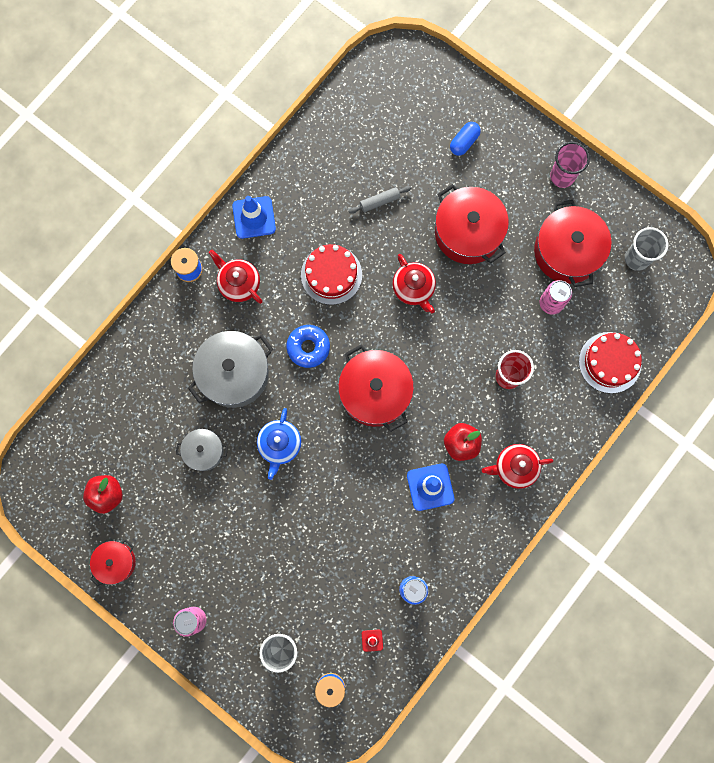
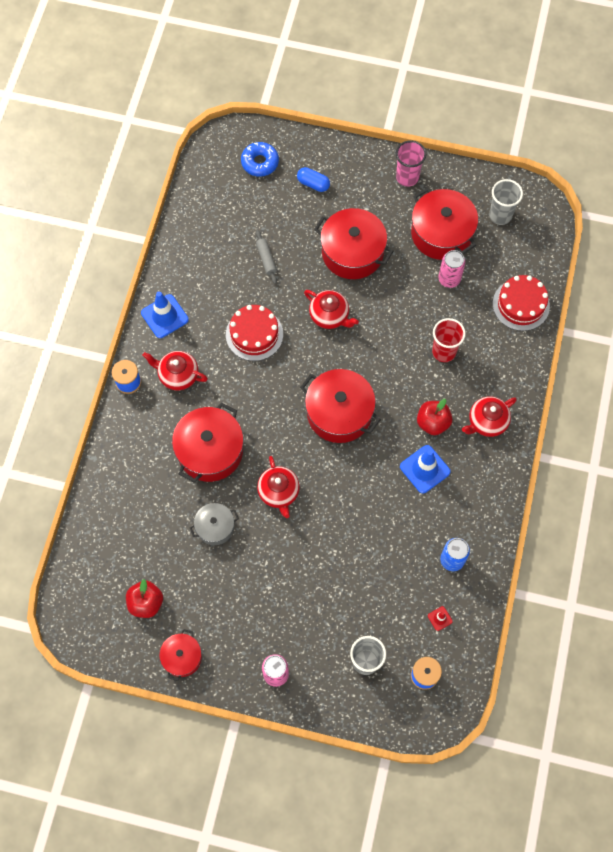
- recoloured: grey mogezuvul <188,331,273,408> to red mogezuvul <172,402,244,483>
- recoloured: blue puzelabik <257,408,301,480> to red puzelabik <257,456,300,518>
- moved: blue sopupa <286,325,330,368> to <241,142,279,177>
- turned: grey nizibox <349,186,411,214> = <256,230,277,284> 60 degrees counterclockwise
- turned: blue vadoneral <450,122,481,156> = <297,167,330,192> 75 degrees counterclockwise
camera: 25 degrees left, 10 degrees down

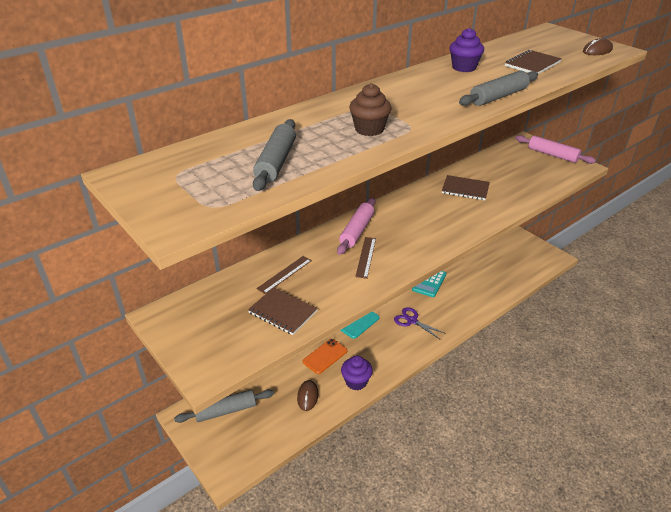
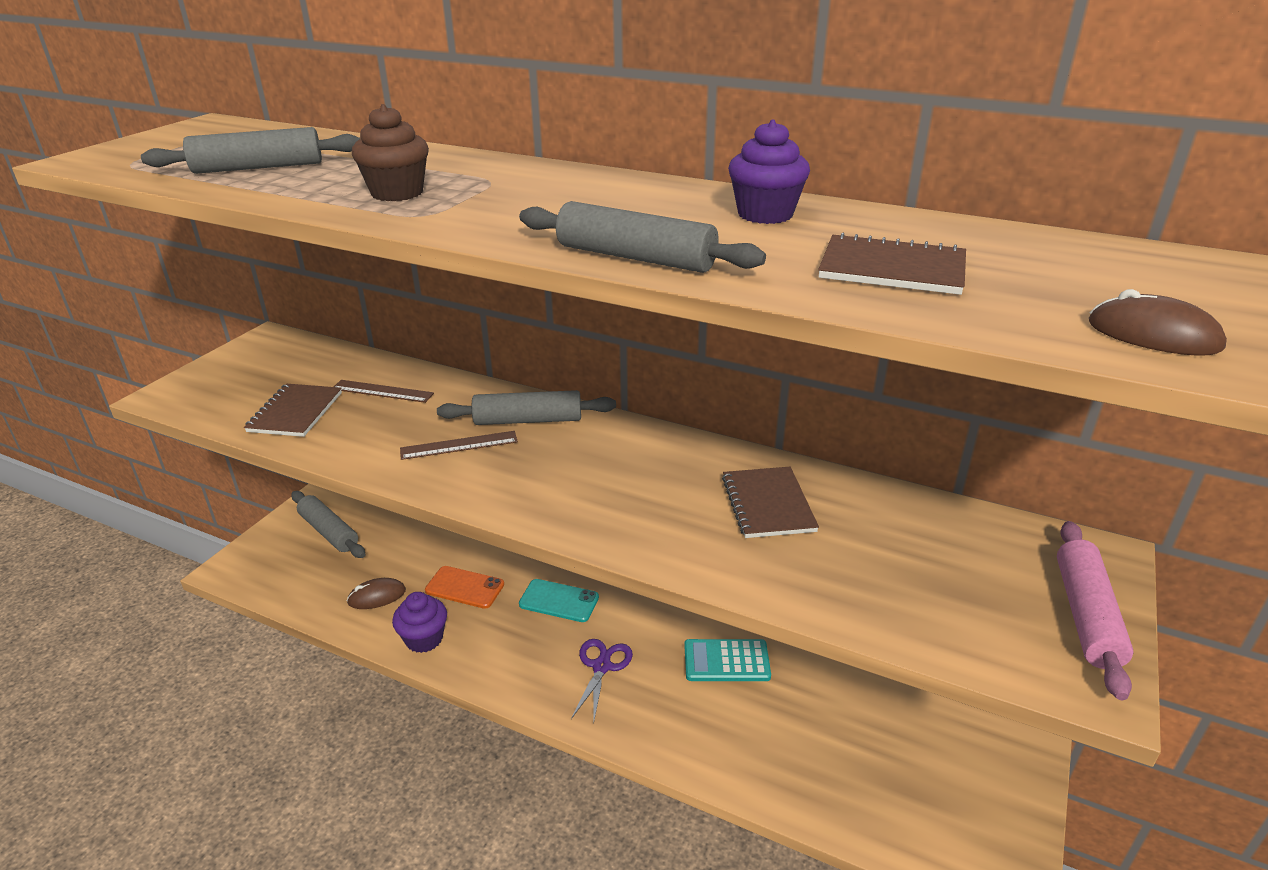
- recoloured: pink nizibox <337,198,375,255> to grey nizibox <437,390,616,425>
camera: 65 degrees right, 5 degrees down

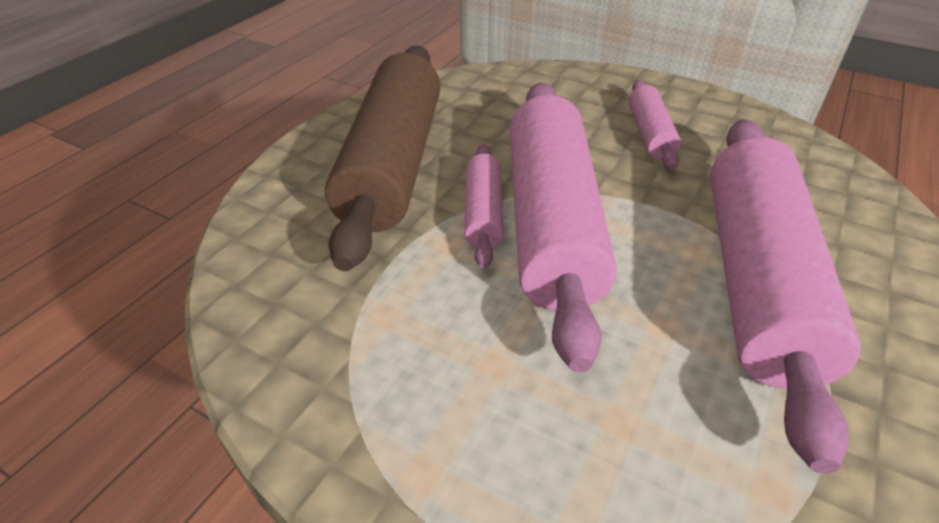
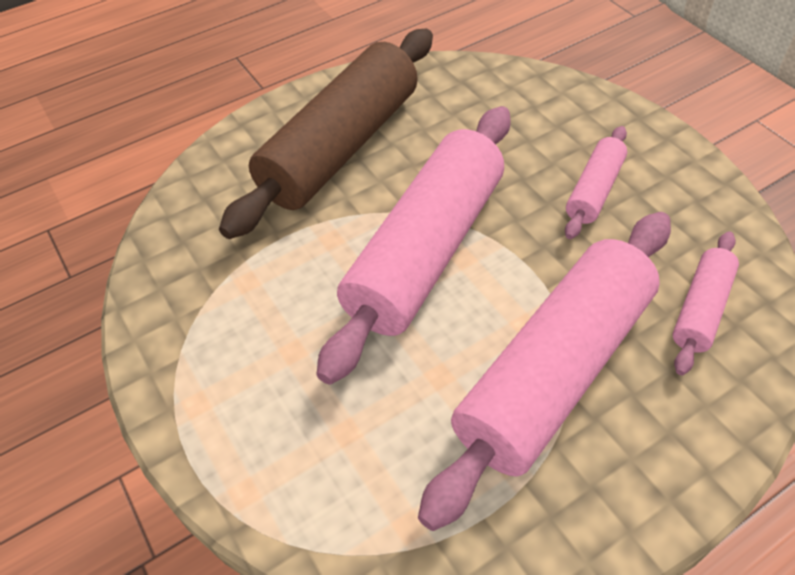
- moved: pink nizibox <464,144,504,268> to <672,231,739,375>
camera: 30 degrees right, 10 degrees up

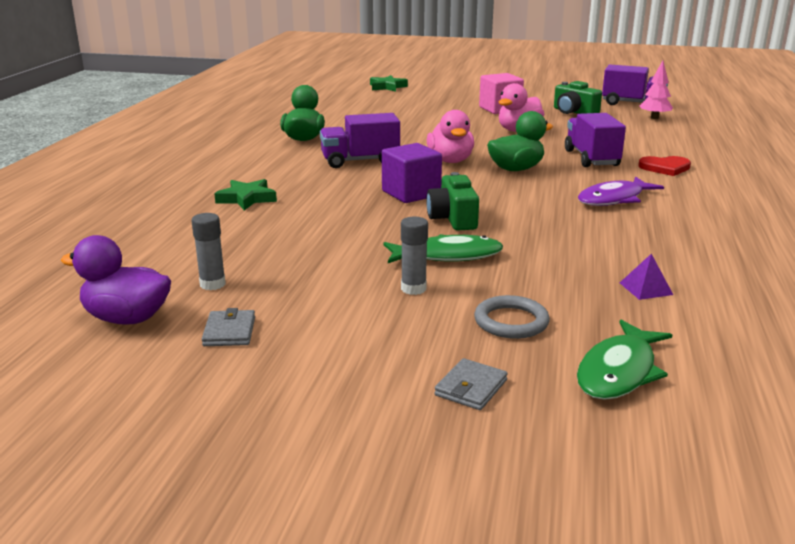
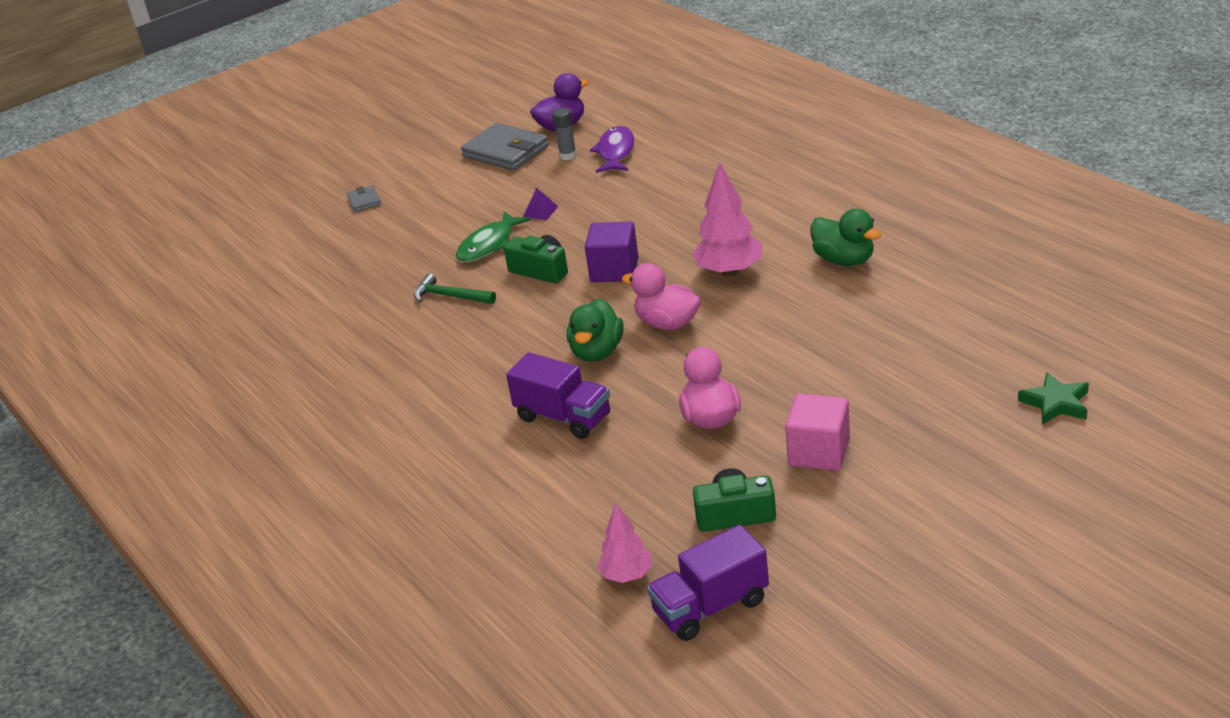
- resized: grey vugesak <202,308,255,346> = <461,123,549,171> x2.08
- removed: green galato <214,179,277,210>
- replaced: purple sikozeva <320,113,400,168> to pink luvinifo <692,162,762,277>
- removed: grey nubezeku <401,217,428,295>
- removed: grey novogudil <474,295,550,339>
- removed: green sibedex <577,320,672,400>
- moved: purple sibedex <578,177,664,206> to <590,126,634,173>
- moved: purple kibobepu <620,254,673,300> to <523,188,559,220>
- removed: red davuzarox <638,156,691,176>
- added: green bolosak <414,273,496,304>
camera: 135 degrees right, 10 degrees up

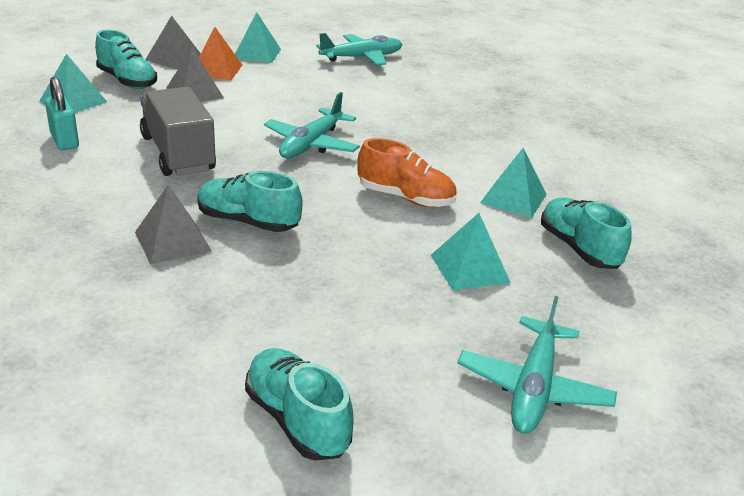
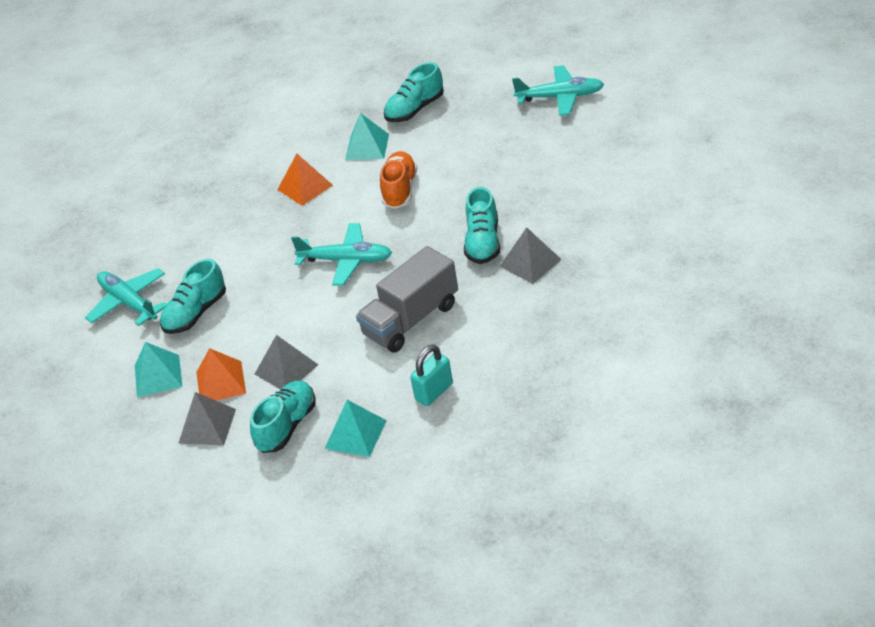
- moved: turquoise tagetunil <245,348,353,460> to <160,259,226,334>
- removed: turquoise kibobepu <431,213,511,290>
- added: orange kibobepu <277,154,333,206>
camera: 100 degrees left, 10 degrees up

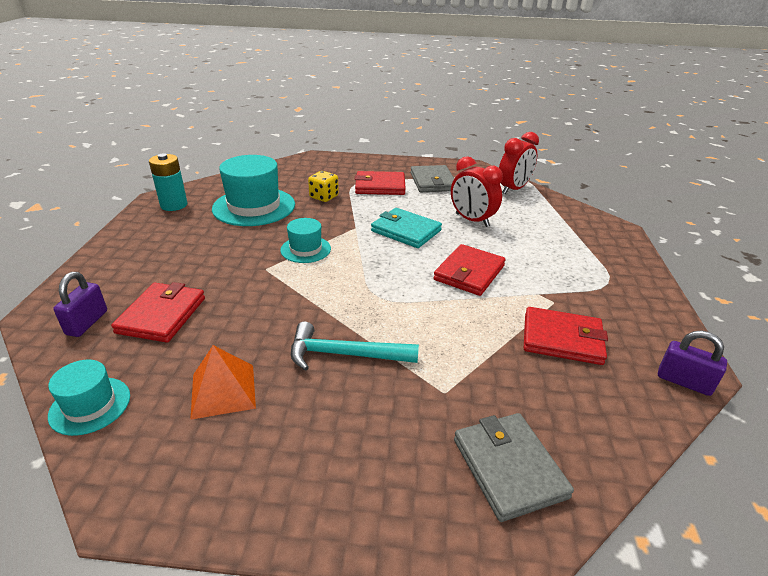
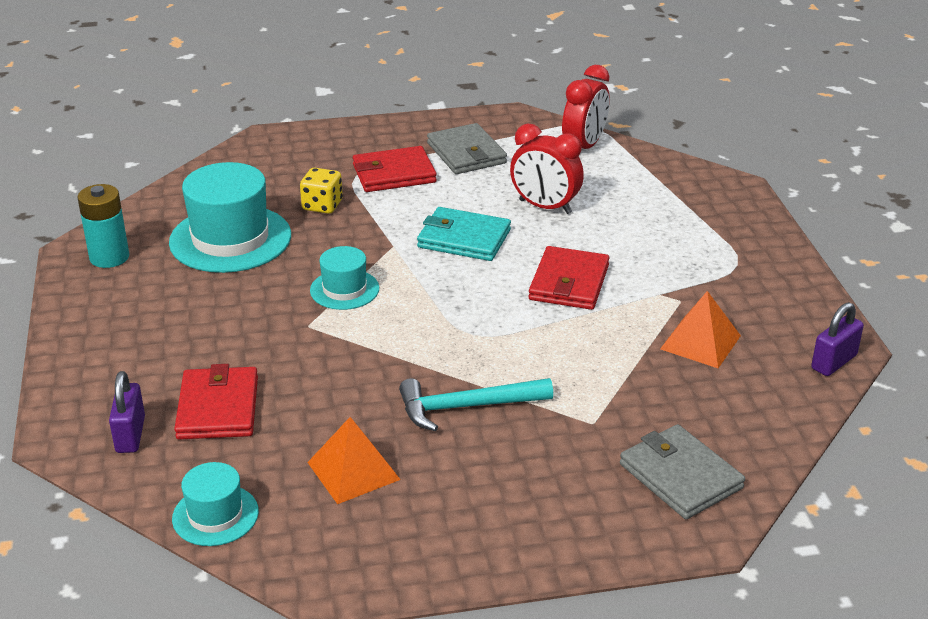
- replaced: red vugesak <524,307,608,365> to orange kibobepu <660,291,741,368>
- turned: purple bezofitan <658,330,727,396> = <811,302,864,376> 60 degrees counterclockwise
camera: 15 degrees left, 0 degrees up

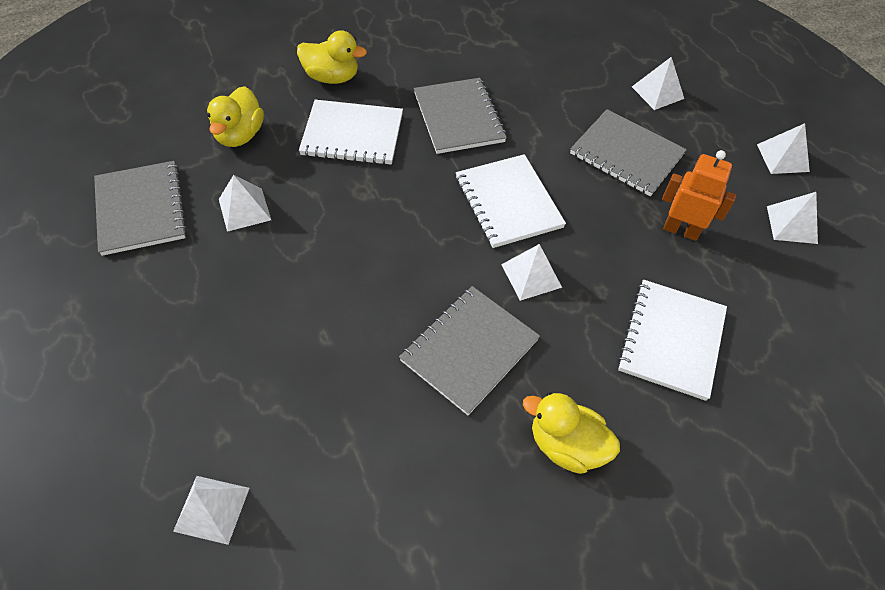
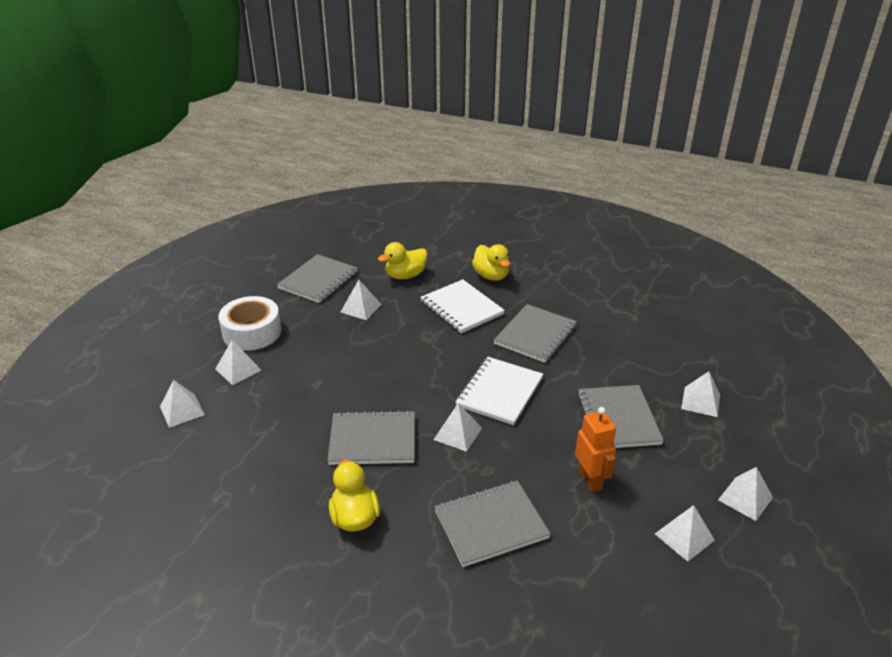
- recoloured: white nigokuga <617,280,727,401> to grey nigokuga <434,480,551,567>
- added: white kibobepu <215,340,261,385>
- added: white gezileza <218,296,281,351>
camera: 50 degrees right, 20 degrees down

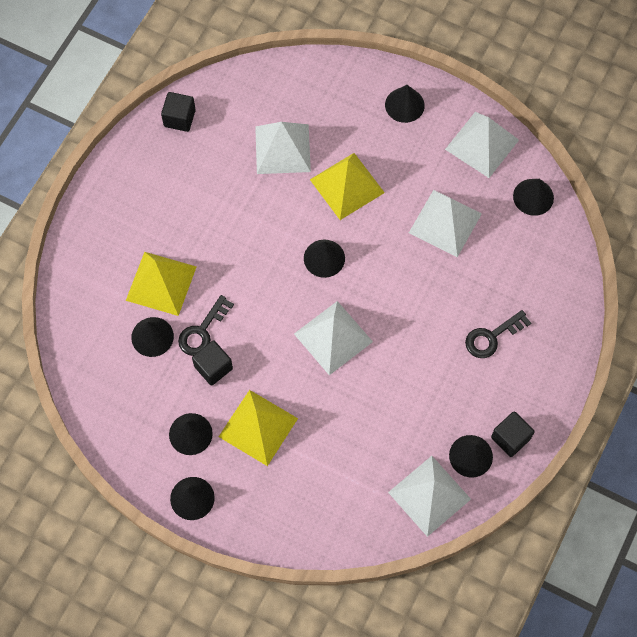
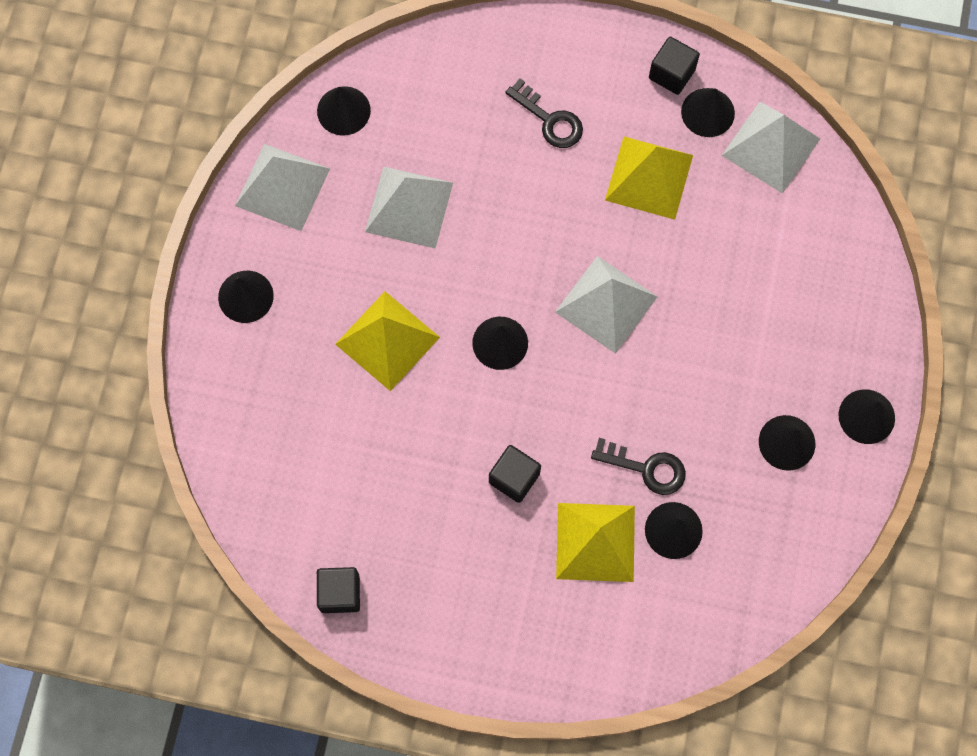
- moved: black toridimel <192,340,233,386> to <489,445,541,503>
- moved: yellow kibobepu <219,390,298,466> to <605,137,693,220>
- removed: white kibobepu <255,122,311,174>
camera: 105 degrees left, 5 degrees up

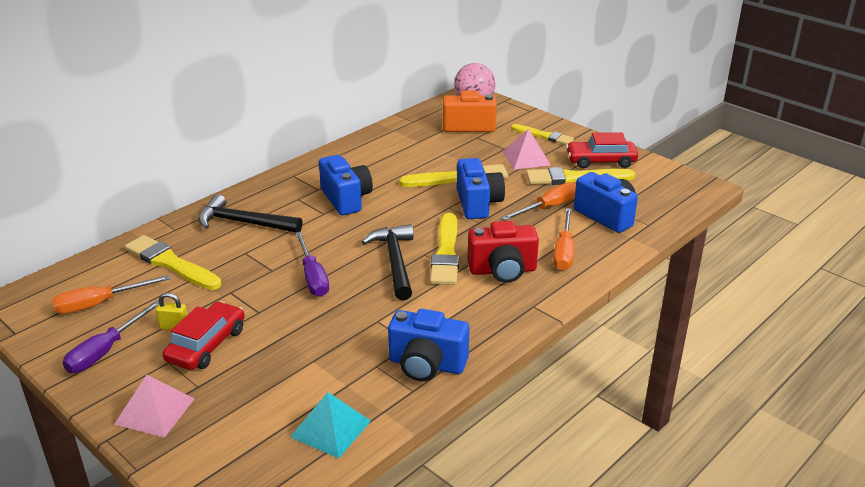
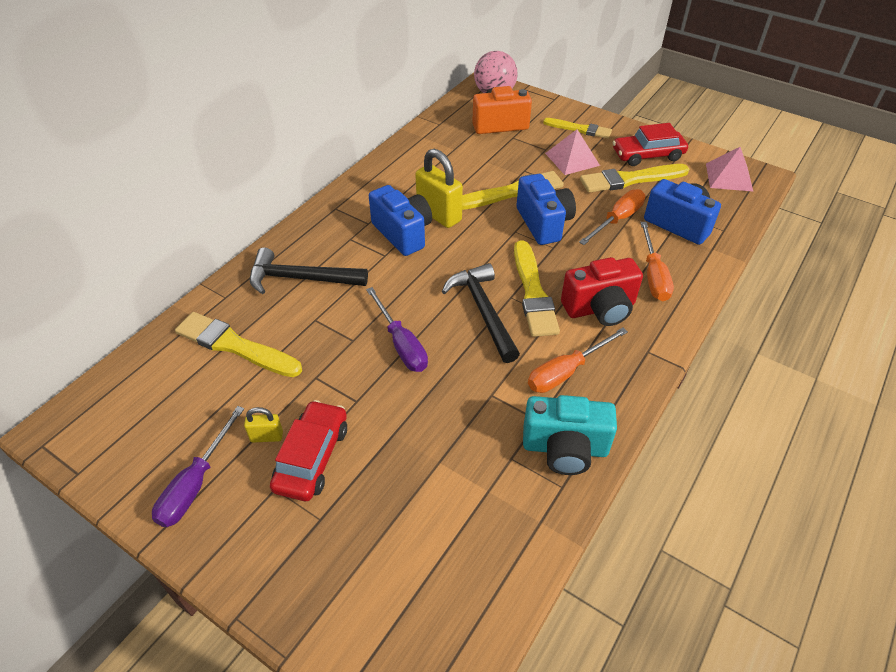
- moved: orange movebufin <52,275,170,314> to <528,328,628,393>
- moved: pink kibobepu <114,375,195,438> to <706,147,753,191>
- removed: turquoise kibobepu <290,392,371,459>
- recoloured: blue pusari <388,309,469,381> to turquoise pusari <523,395,617,475>
- added: yellow bezofitan <415,149,463,228>
camera: 10 degrees left, 15 degrees up

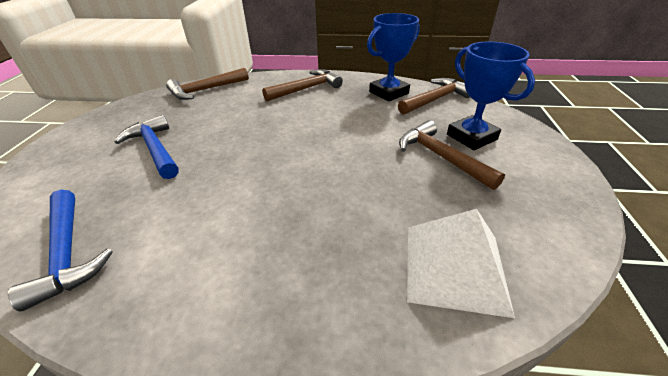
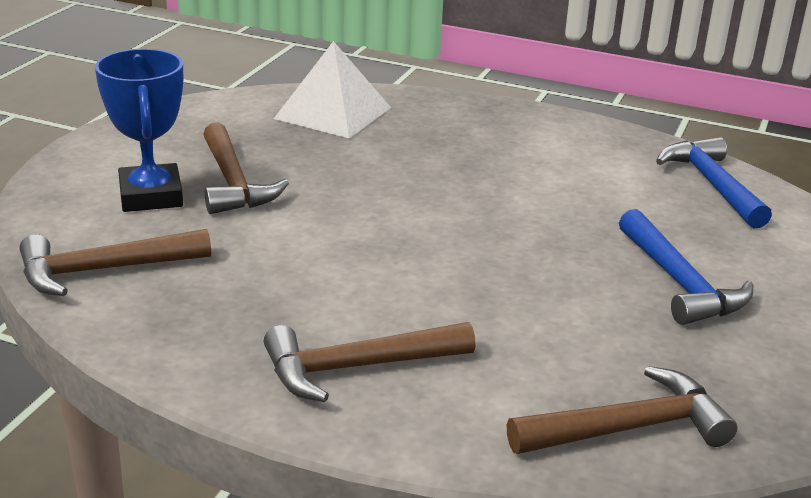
- removed: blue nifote <367,13,420,102>
camera: 165 degrees left, 10 degrees down

